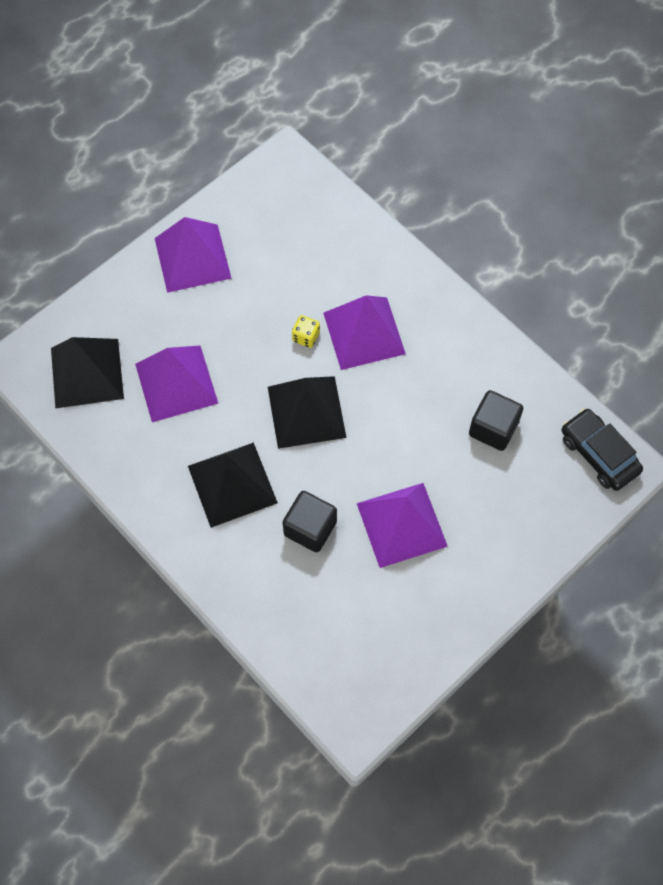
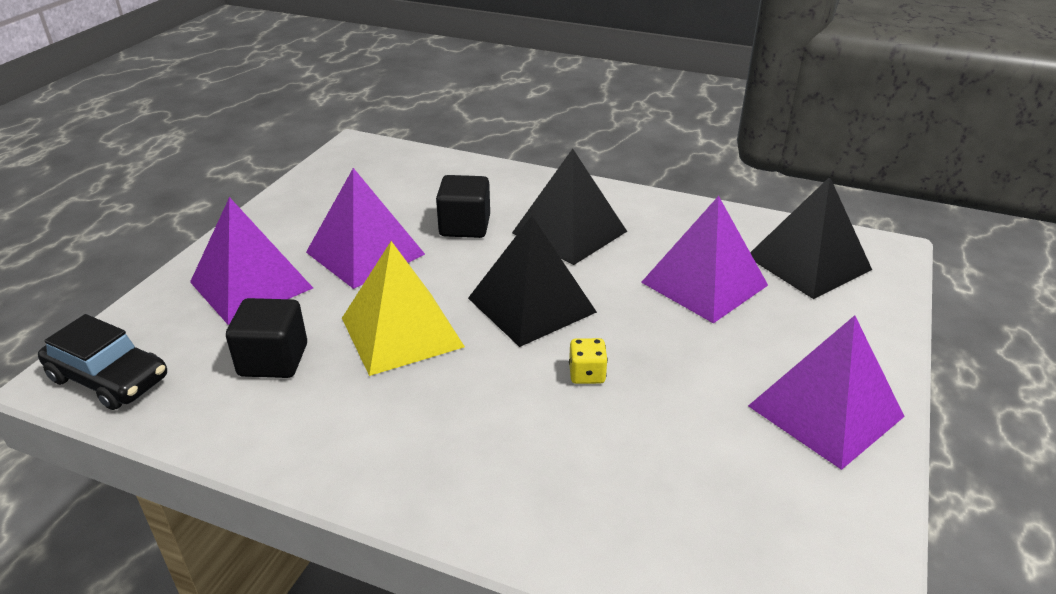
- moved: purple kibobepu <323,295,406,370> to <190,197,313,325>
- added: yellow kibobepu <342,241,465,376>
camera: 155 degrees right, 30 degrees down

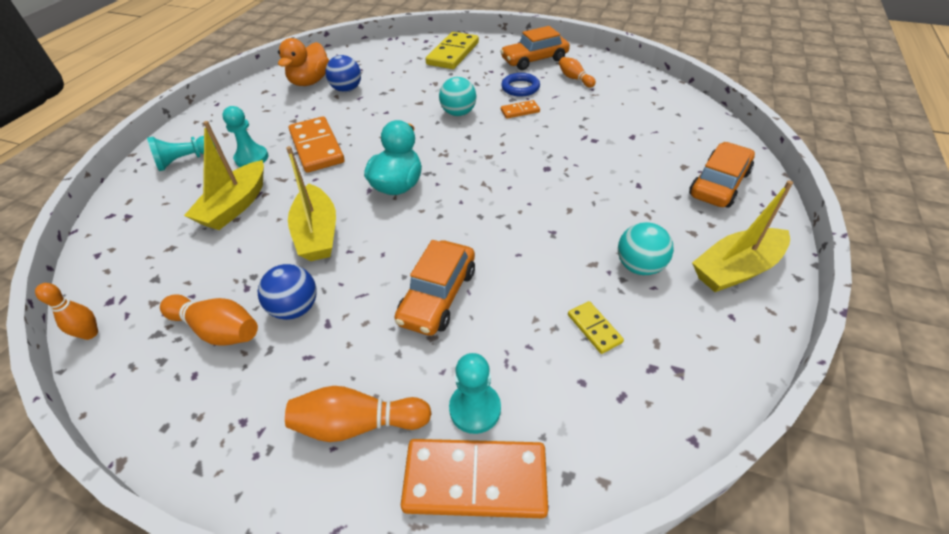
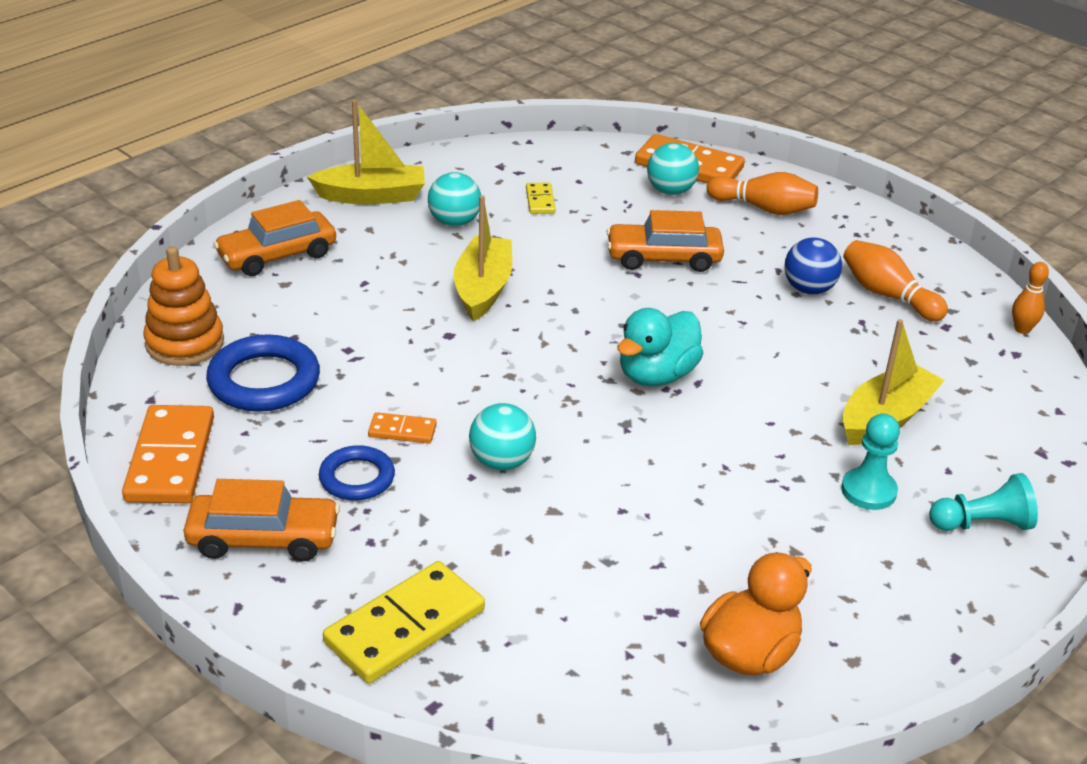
- moved: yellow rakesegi <286,146,336,261> to <453,195,512,321>
- moved: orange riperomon <289,116,345,173> to <122,405,214,503>
- removed: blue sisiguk <325,55,361,92>
- turned: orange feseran <394,240,475,336> = <606,210,724,272> 135 degrees counterclockwise
- replaced: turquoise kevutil <449,353,501,434> to turquoise sisiguk <647,143,699,195>
- removed: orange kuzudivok <559,57,596,88>
- added: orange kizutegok <143,246,224,366>
- added: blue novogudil <206,334,320,412>
camera: 160 degrees left, 10 degrees down

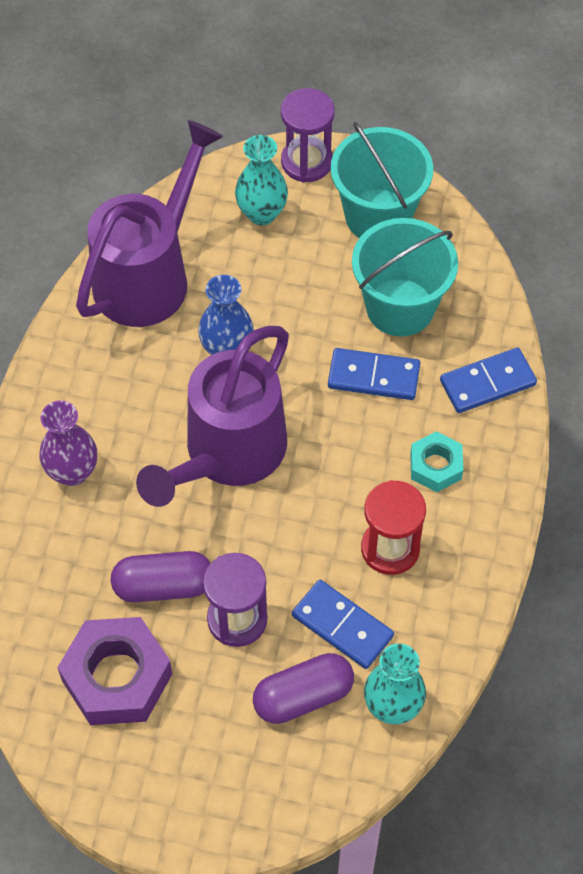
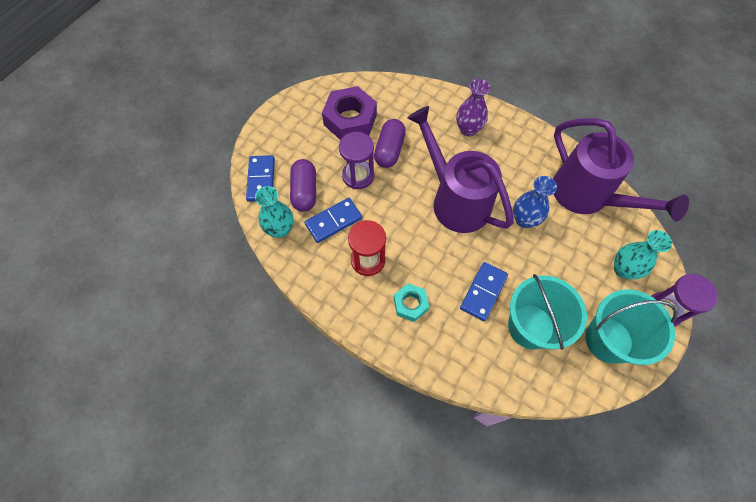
- moved: blue riperomon <440,348,537,413> to <246,155,275,202>
camera: 110 degrees right, 5 degrees up

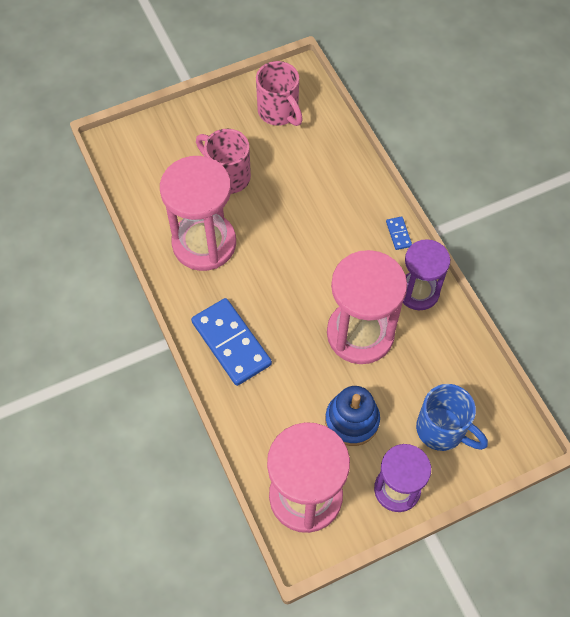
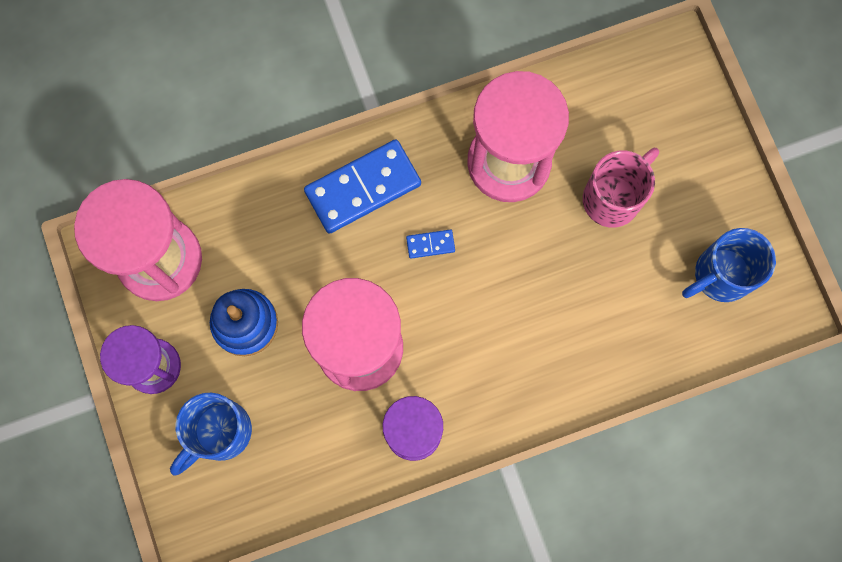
- recoloured: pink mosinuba <256,61,303,126> to blue mosinuba <682,228,776,302>
- moved: blue riperomon <386,216,412,250> to <406,230,455,259>
camera: 95 degrees right, 15 degrees up

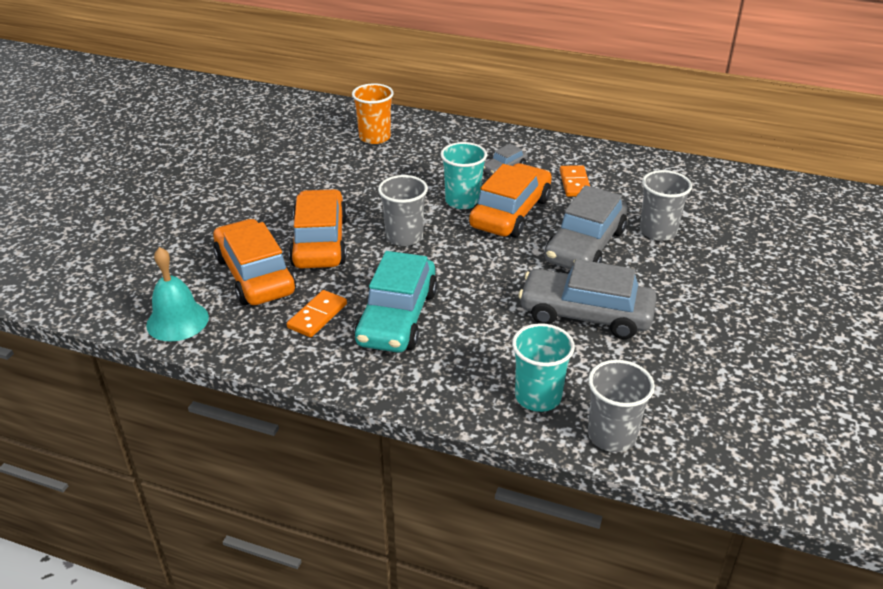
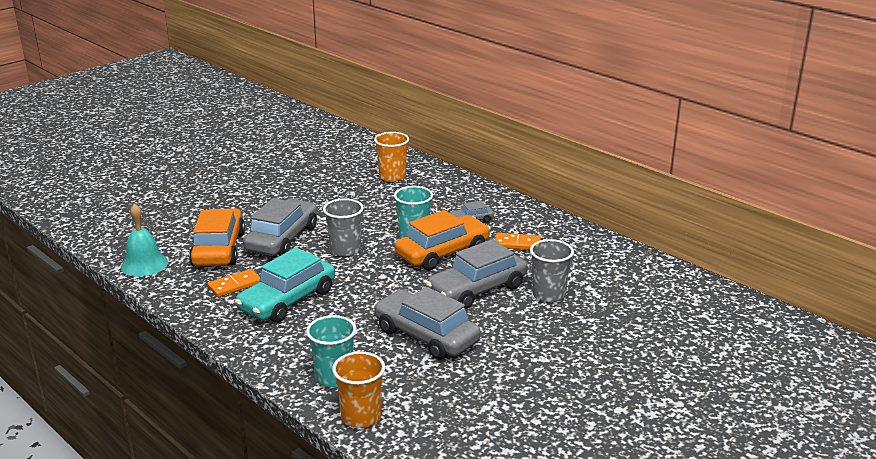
- recoloured: orange feseran <289,189,347,268> to grey feseran <243,198,318,256>
- turned: orange riperomon <560,165,590,197> = <495,233,541,250> 75 degrees clockwise
- recoloured: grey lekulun <588,360,655,452> to orange lekulun <332,351,385,428>
camera: 25 degrees right, 10 degrees down

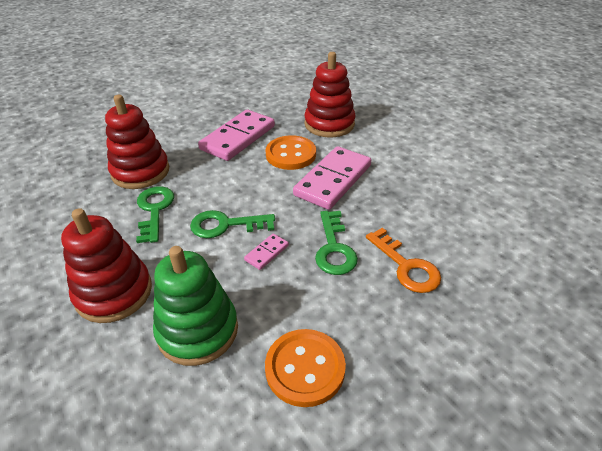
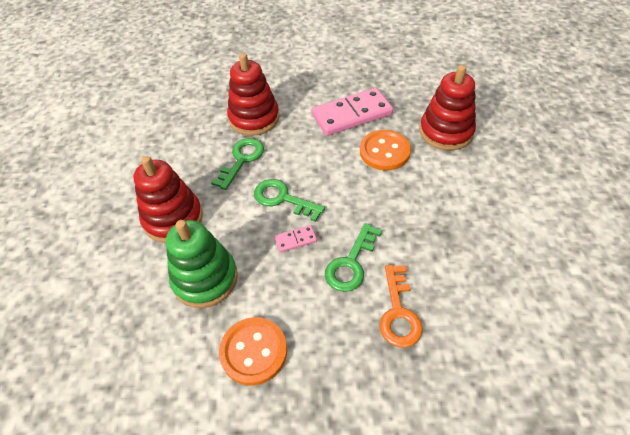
- removed: pink riperomon <293,146,371,210>
camera: 35 degrees right, 10 degrees up

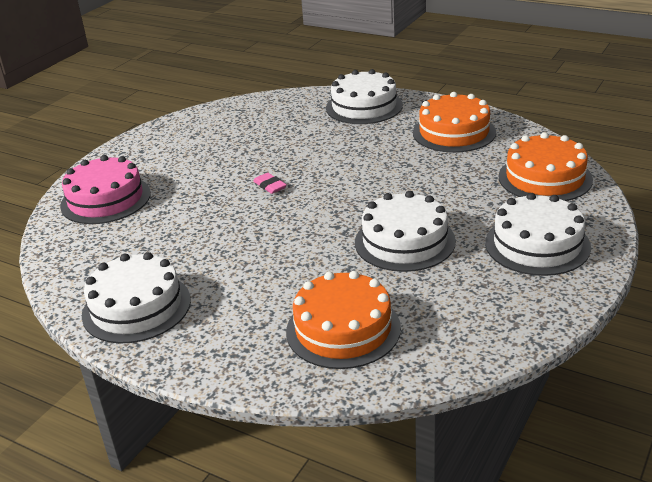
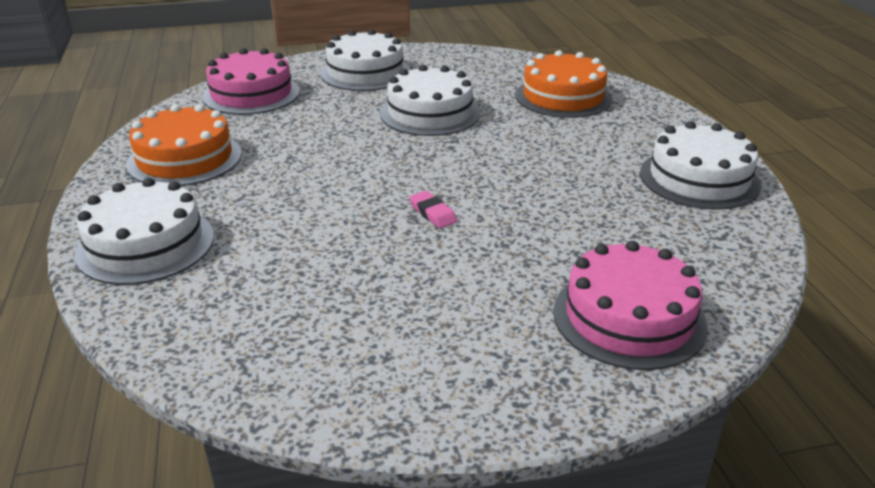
- turned: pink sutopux <253,173,287,194> = <409,191,457,228> 45 degrees counterclockwise
- recoloured: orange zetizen <498,132,593,201> to pink zetizen <202,48,300,115>
camera: 135 degrees left, 0 degrees up

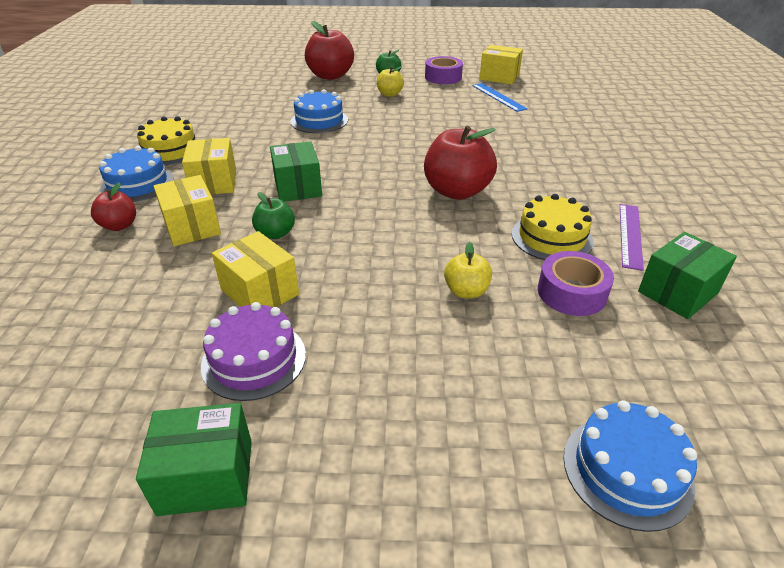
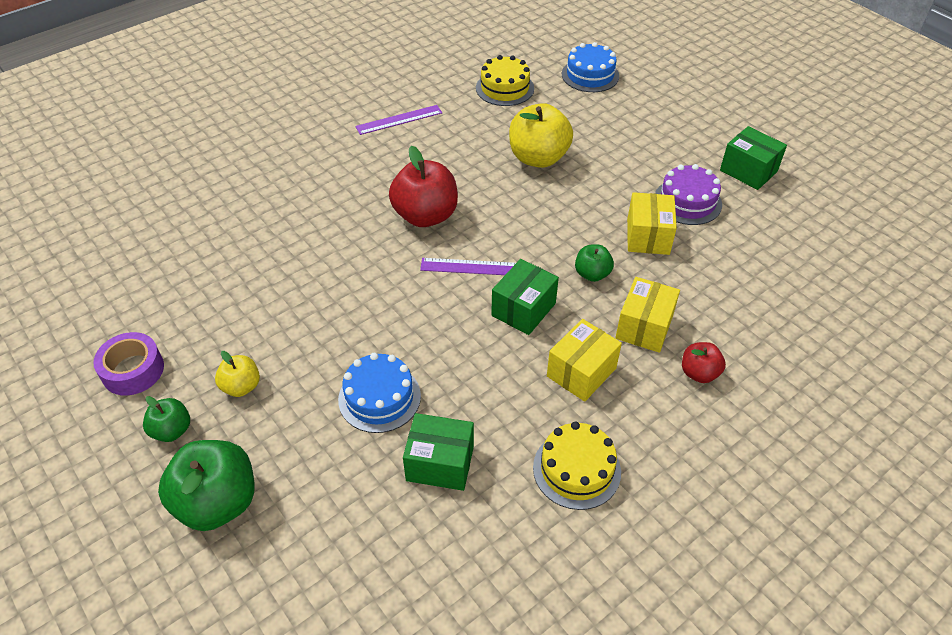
- removed: blue zetizen <99,146,174,202>
- recoloured: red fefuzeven <305,21,354,80> to green fefuzeven <158,440,254,531>
- resized: yellow fefuzeven <444,242,492,298> = <509,103,573,168> x1.89
- removed: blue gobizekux <472,83,528,112>
- removed: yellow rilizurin <480,45,523,84>
- moved: yellow zetizen <512,194,594,260> to <476,55,534,106>
- removed: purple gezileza <538,251,614,316>
- moved: green rilizurin <638,232,737,319> to <403,413,474,491>
- added: purple gobizekux <420,258,516,275>
camera: 130 degrees left, 10 degrees up

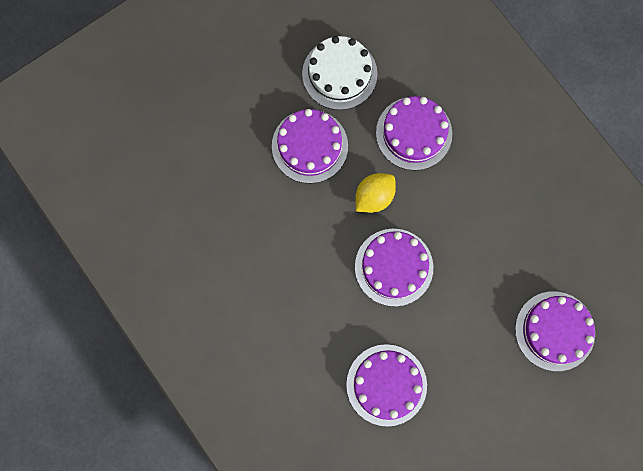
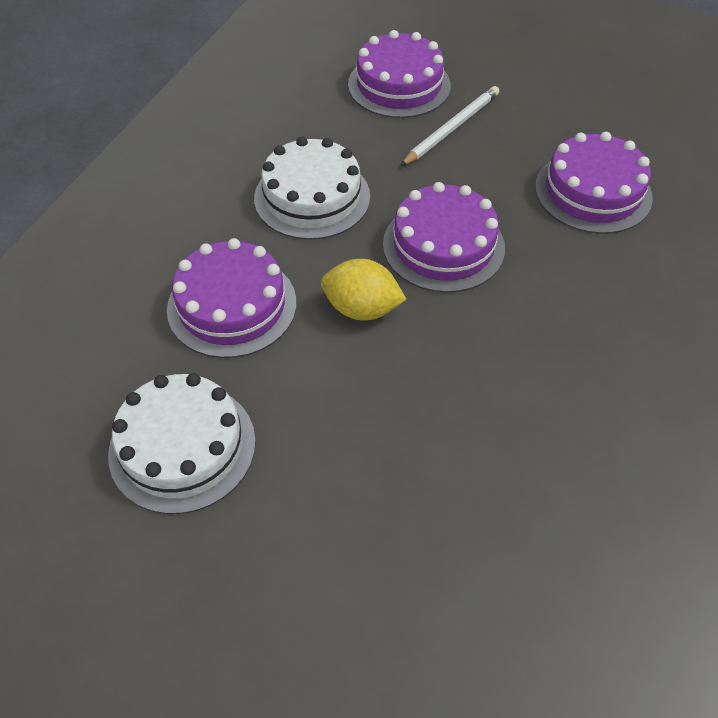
- removed: purple zetizen <272,109,348,183>
- added: white zetizen <254,137,370,240>
- added: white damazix <401,86,499,166>
camera: 120 degrees left, 25 degrees down

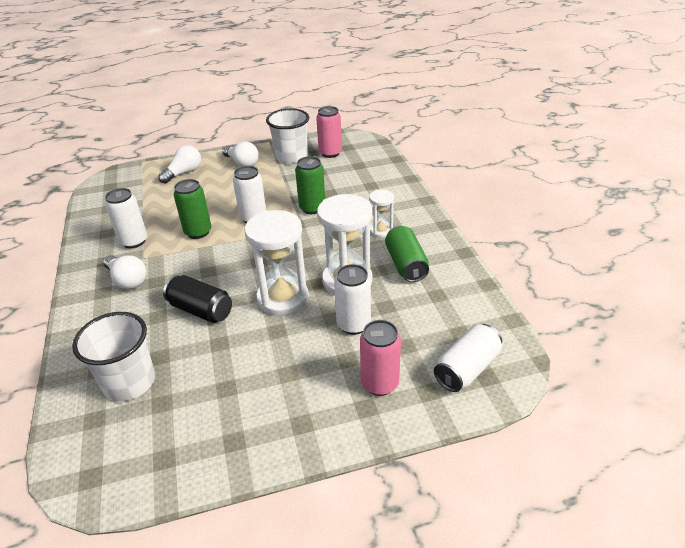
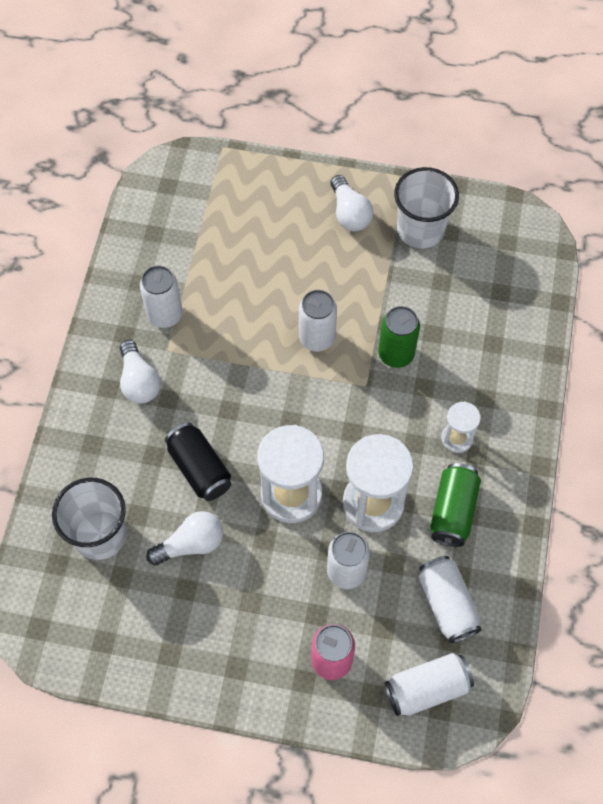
- moved: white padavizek <158,145,201,184> to <146,511,223,565>
- removed: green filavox <173,179,211,239>
- removed: pink filavox <316,106,342,158>
- added: white filavox <418,556,482,643>
camera: 25 degrees right, 25 degrees up

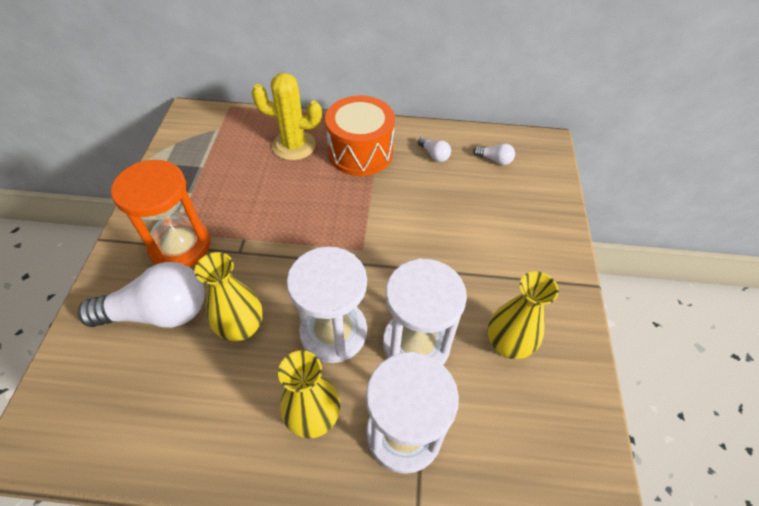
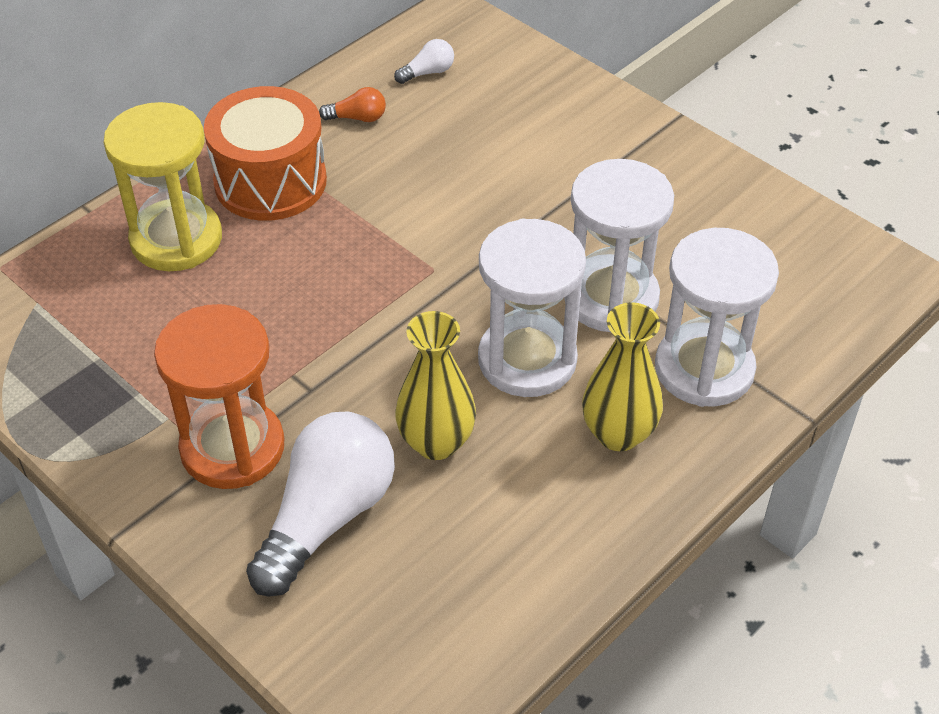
- replaced: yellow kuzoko <251,73,322,160> to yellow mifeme <104,102,222,271>
- recoloured: white padavizek <418,137,451,162> to orange padavizek <319,87,386,122>
- removed: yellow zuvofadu <488,271,559,359>
camera: 50 degrees left, 5 degrees down

